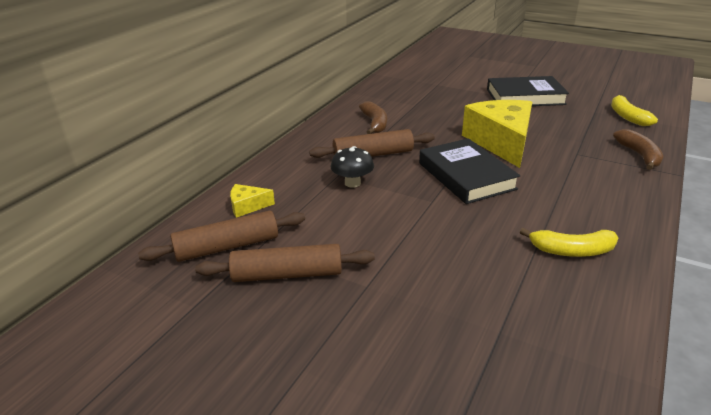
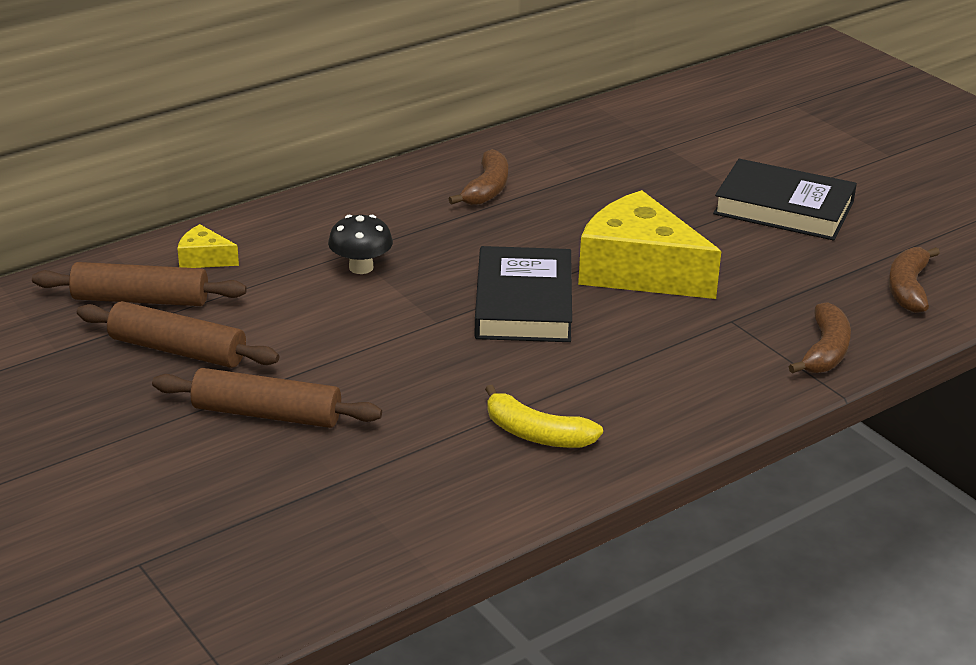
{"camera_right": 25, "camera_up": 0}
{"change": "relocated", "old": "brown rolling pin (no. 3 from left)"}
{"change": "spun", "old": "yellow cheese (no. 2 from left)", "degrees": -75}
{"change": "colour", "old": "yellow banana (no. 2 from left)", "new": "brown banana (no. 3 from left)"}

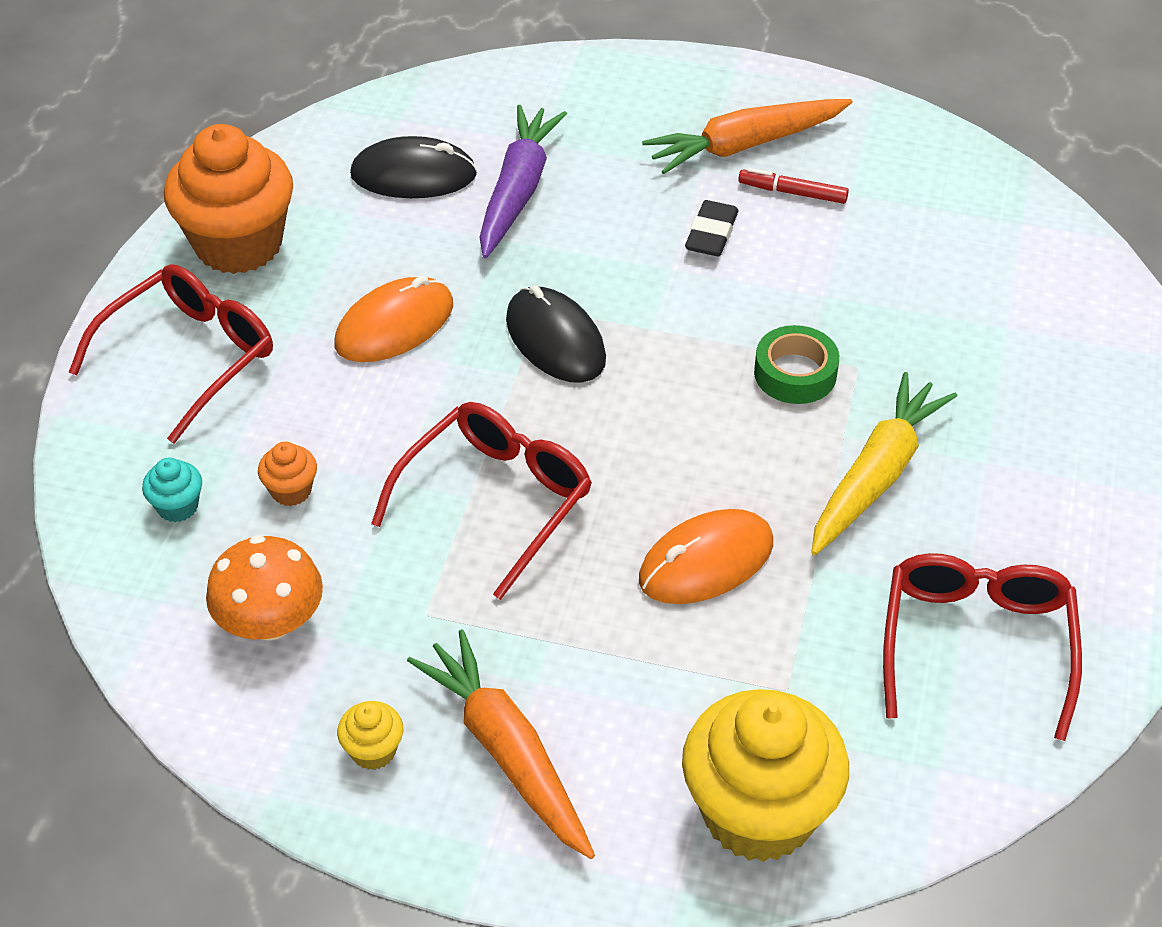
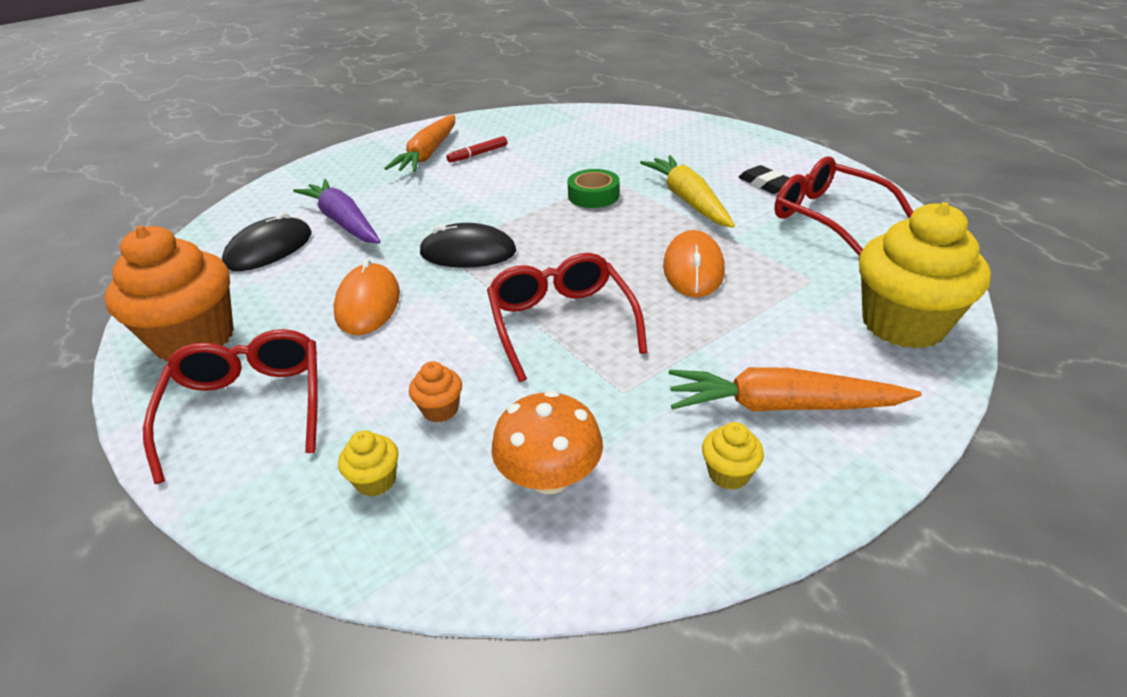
{"camera_right": -50, "camera_up": -10}
{"change": "colour", "old": "turquoise cupcake", "new": "yellow cupcake (no. 1 from left)"}
{"change": "relocated", "old": "black eraser"}

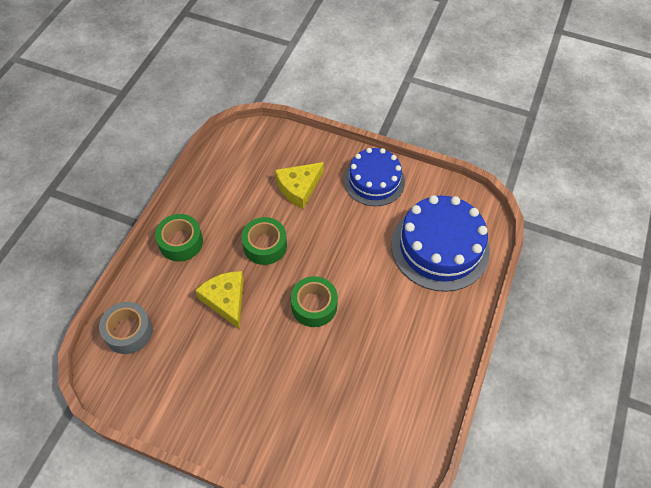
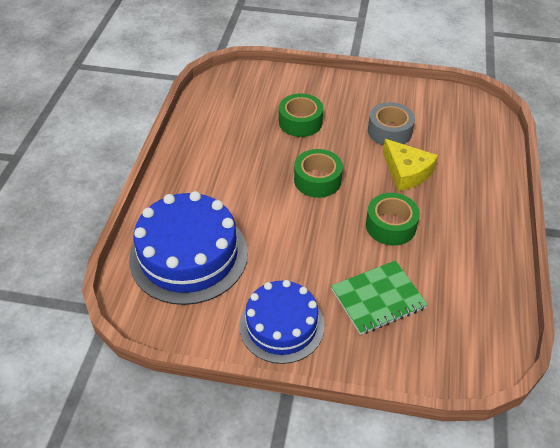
{"camera_right": 170, "camera_up": -10}
{"change": "relocated", "old": "green tape (no. 1 from left)"}
{"change": "exchanged", "old": "yellow cheese (no. 2 from left)", "new": "green notebook"}
{"change": "relocated", "old": "grey tape"}

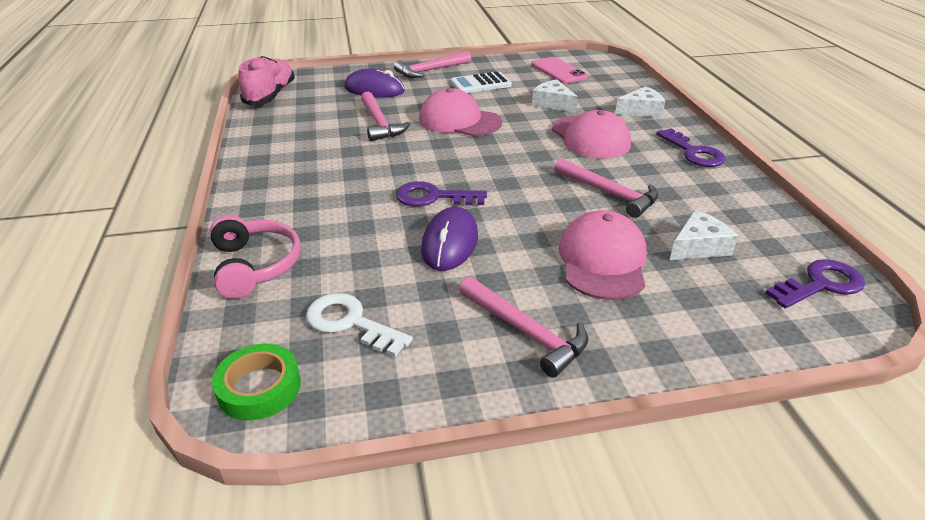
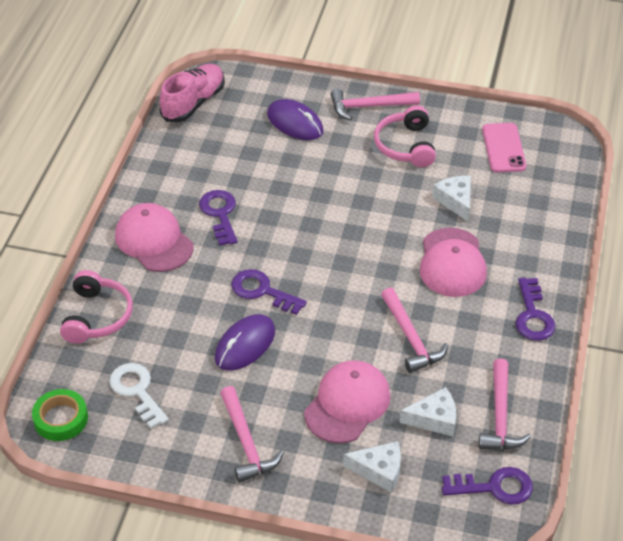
{"camera_right": 25, "camera_up": 10}
{"change": "relocated", "old": "pink cap (no. 1 from left)"}
{"change": "appeared", "new": "purple key (no. 1 from left)"}
{"change": "relocated", "old": "white cheese (no. 2 from left in the first image)", "new": "white cheese (no. 1 from left)"}
{"change": "exchanged", "old": "white calculator", "new": "pink headphones (no. 2 from left)"}
{"change": "relocated", "old": "pink hammer (no. 1 from left in the first image)", "new": "pink hammer (no. 4 from left)"}

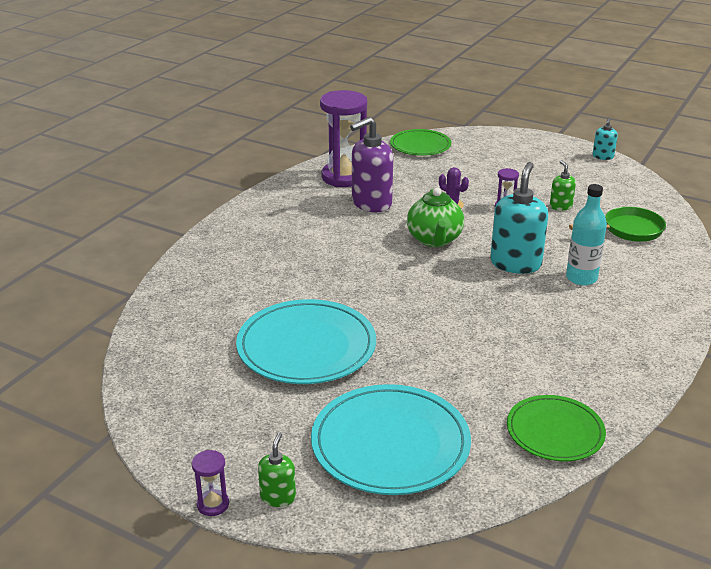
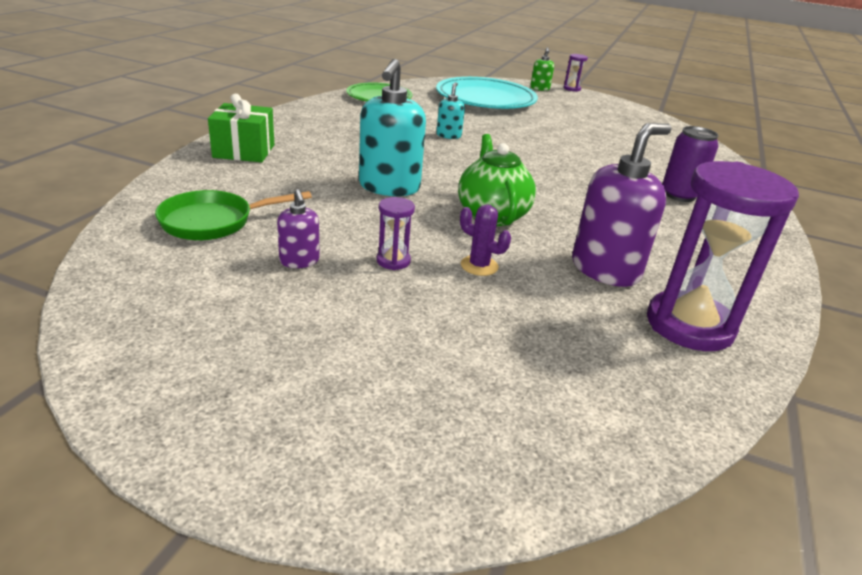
{"camera_right": 170, "camera_up": 0}
{"change": "appeared", "new": "green gift"}
{"change": "colour", "old": "green soap dispenser (no. 2 from left)", "new": "purple soap dispenser (no. 1 from left)"}
{"change": "relocated", "old": "turquoise soap dispenser (no. 2 from left)"}
{"change": "appeared", "new": "purple can"}
{"change": "missing", "old": "turquoise plate (no. 1 from left)"}
{"change": "missing", "old": "green plate (no. 1 from left)"}
{"change": "missing", "old": "turquoise bottle"}

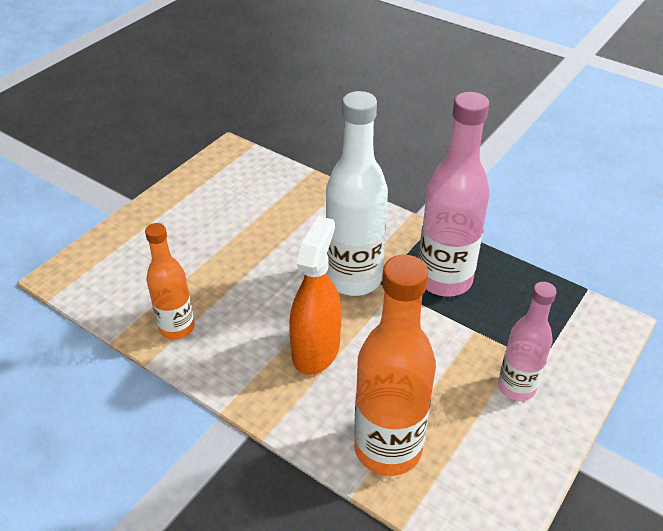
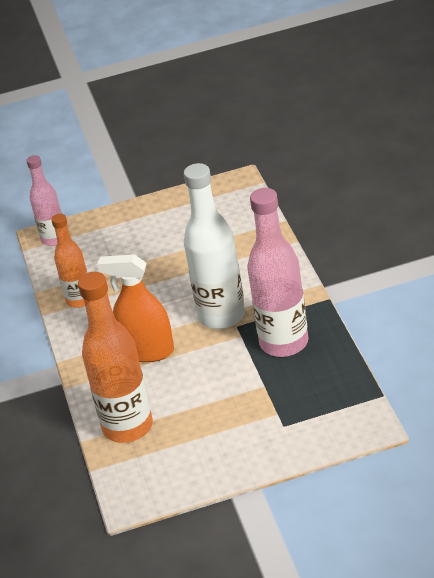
{"camera_right": 45, "camera_up": -5}
{"change": "relocated", "old": "pink bottle (no. 2 from left in the first image)", "new": "pink bottle (no. 1 from left)"}
{"change": "spun", "old": "orange spray bottle", "degrees": -135}

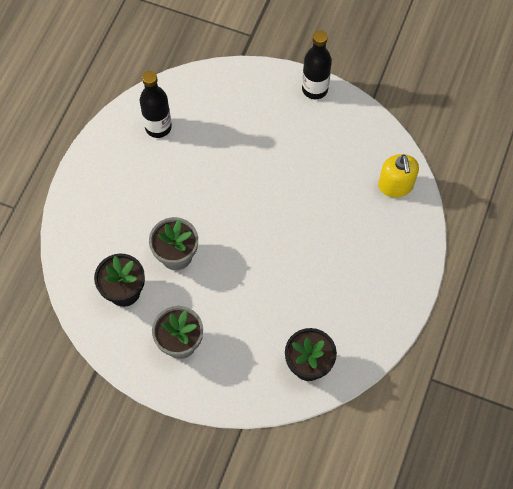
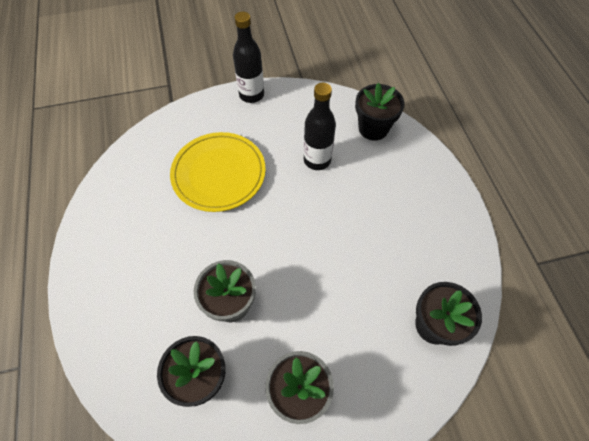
{"camera_right": -35, "camera_up": -5}
{"change": "appeared", "new": "yellow plate"}
{"change": "relocated", "old": "black bottle (no. 1 from left in the first image)", "new": "black bottle (no. 2 from left)"}
{"change": "exchanged", "old": "yellow soap dispenser", "new": "black flower pot (no. 2 from left)"}

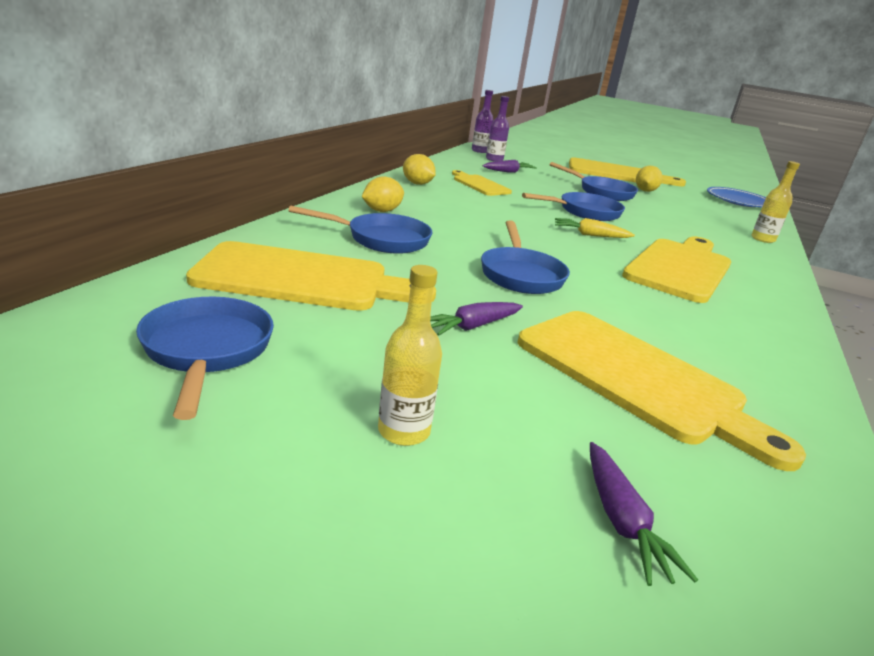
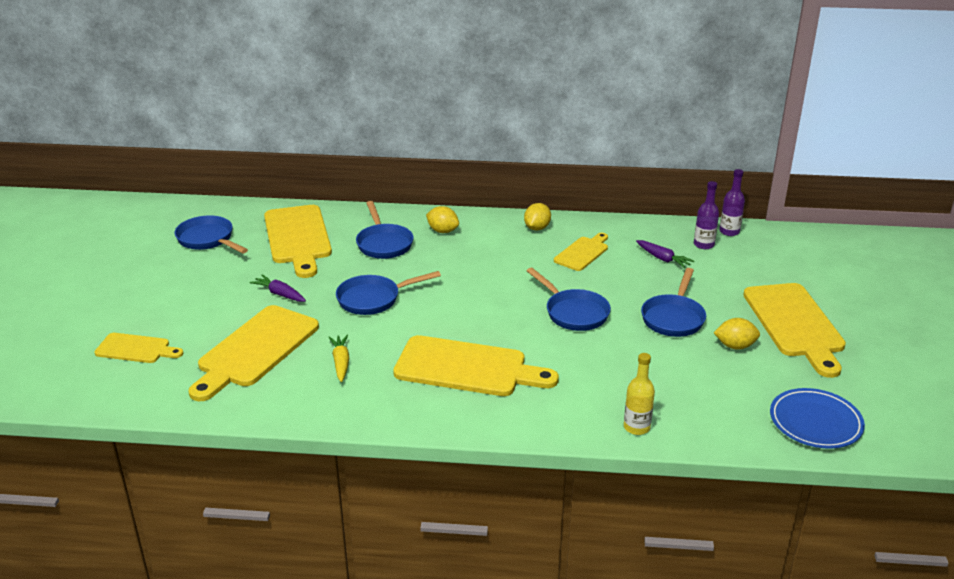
{"camera_right": 75, "camera_up": 5}
{"change": "exchanged", "old": "purple carrot (no. 3 from left)", "new": "yellow cutting board (no. 1 from left)"}
{"change": "spun", "old": "blue pan (no. 1 from left)", "degrees": -105}
{"change": "relocated", "old": "yellow carrot"}
{"change": "missing", "old": "yellow bottle (no. 1 from left)"}

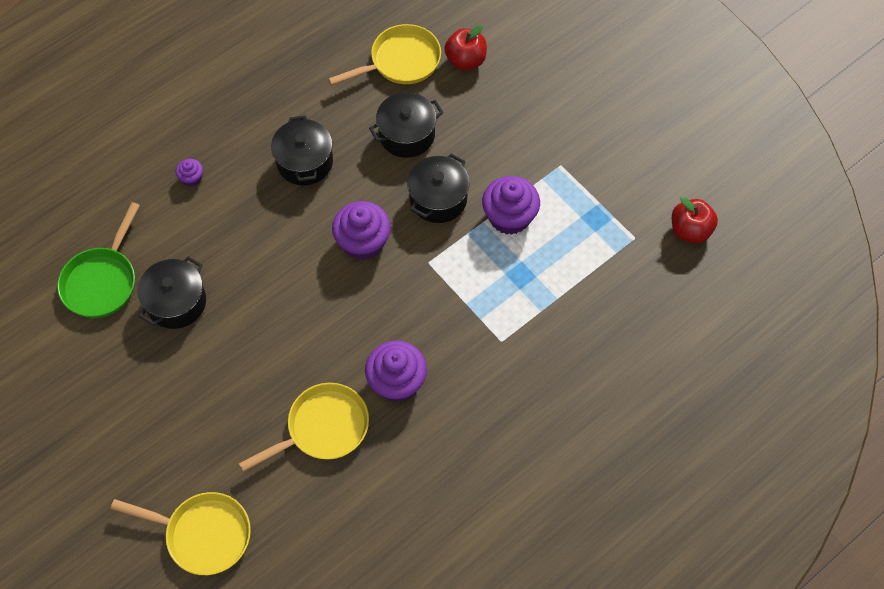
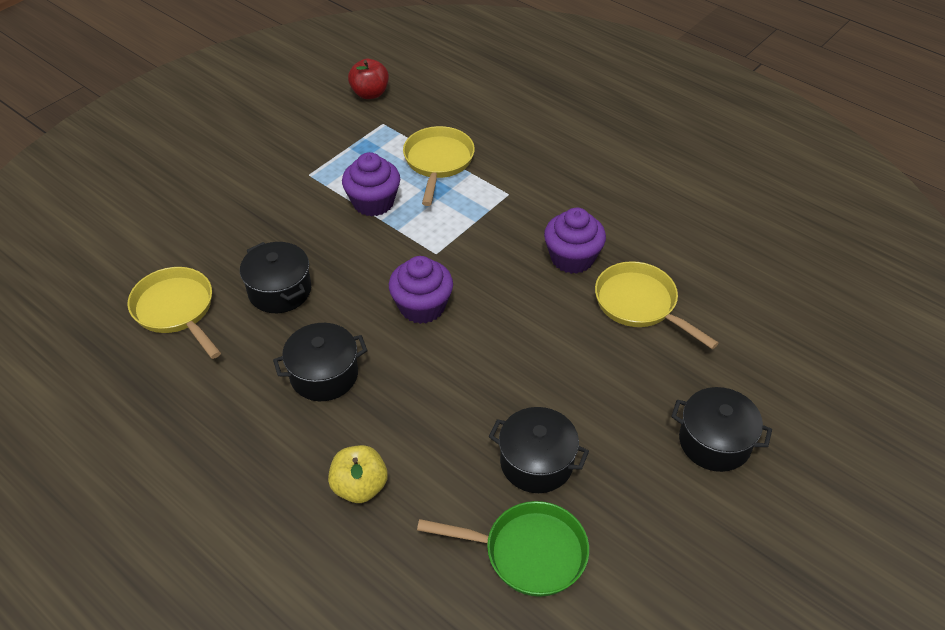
{"camera_right": -100, "camera_up": -15}
{"change": "exchanged", "old": "purple cupcake (no. 1 from left)", "new": "yellow apple"}
{"change": "relocated", "old": "yellow pan (no. 1 from left in the first image)", "new": "yellow pan (no. 2 from left)"}
{"change": "relocated", "old": "black pot (no. 4 from left)"}
{"change": "missing", "old": "red apple (no. 1 from left)"}

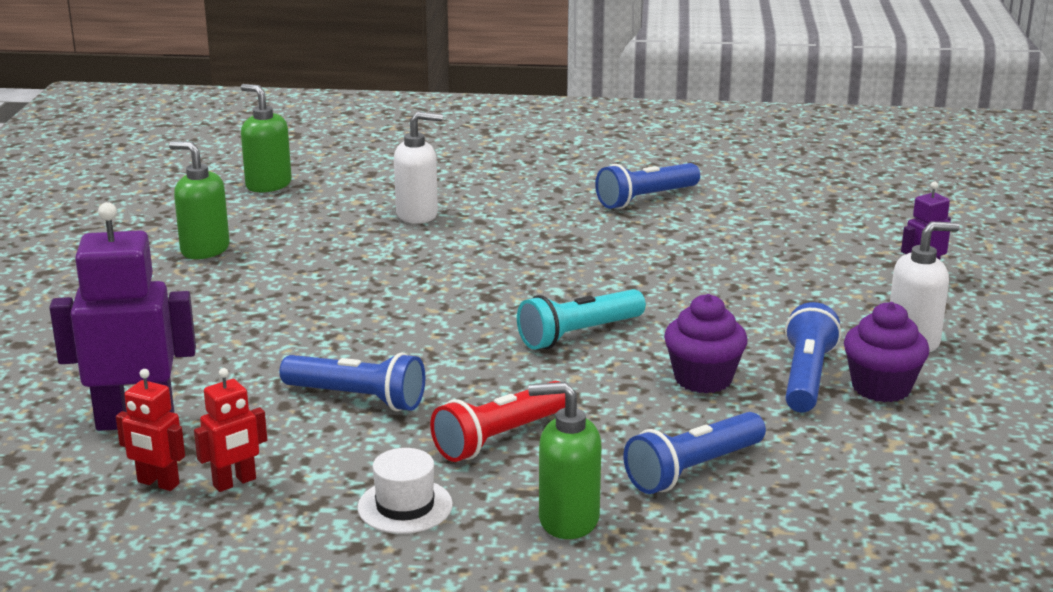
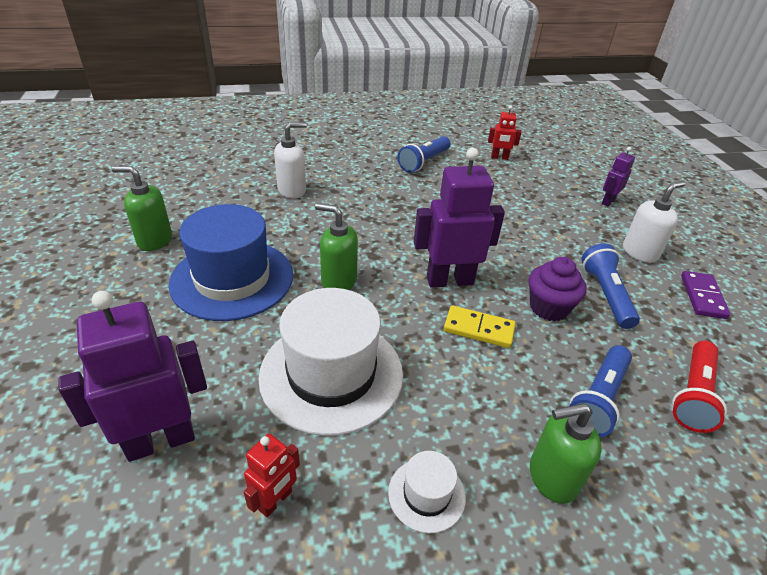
{"camera_right": -20, "camera_up": 15}
{"change": "appeared", "new": "blue hat"}
{"change": "exchanged", "old": "blue flashlight (no. 1 from left)", "new": "white hat (no. 1 from left)"}
{"change": "relocated", "old": "green soap dispenser (no. 2 from left)"}
{"change": "exchanged", "old": "turquoise flashlight", "new": "purple robot (no. 2 from left)"}
{"change": "appeared", "new": "yellow domino"}
{"change": "relocated", "old": "red robot (no. 1 from left in the first image)", "new": "red robot (no. 2 from left)"}
{"change": "relocated", "old": "red flashlight"}
{"change": "appeared", "new": "purple domino"}
{"change": "missing", "old": "purple cupcake (no. 2 from left)"}

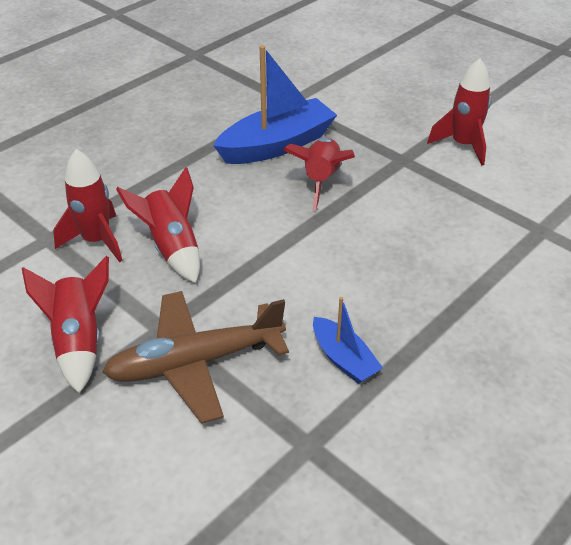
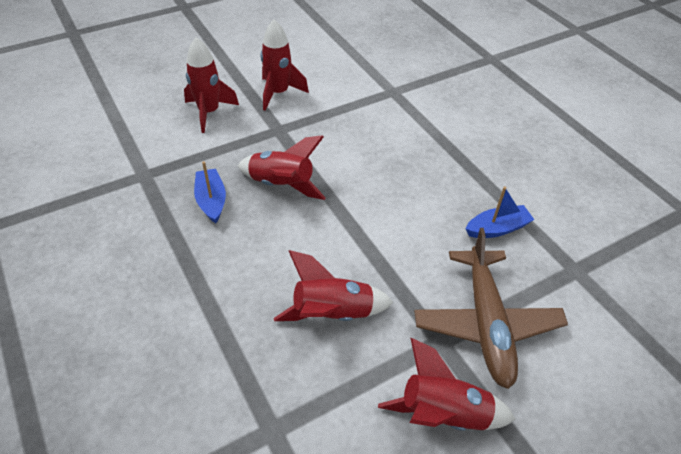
{"camera_right": -75, "camera_up": 5}
{"change": "relocated", "old": "red rocket (no. 2 from left in the first image)", "new": "red rocket (no. 1 from left)"}
{"change": "size", "old": "blue boat (no. 1 from left)", "factor": 0.53}

